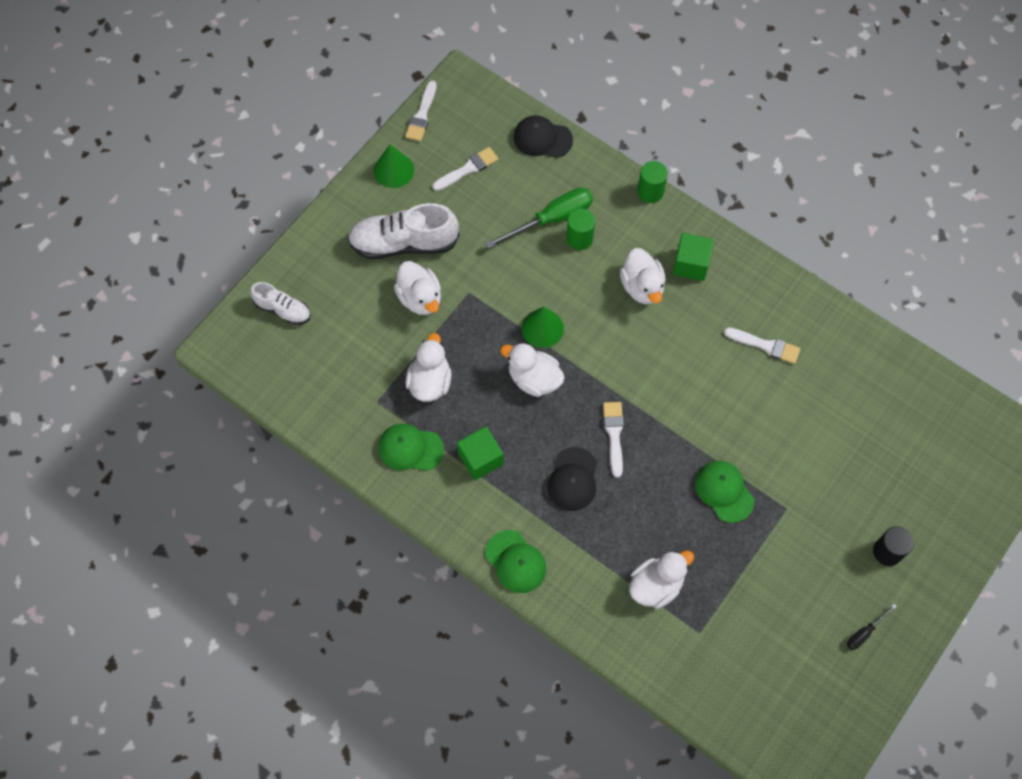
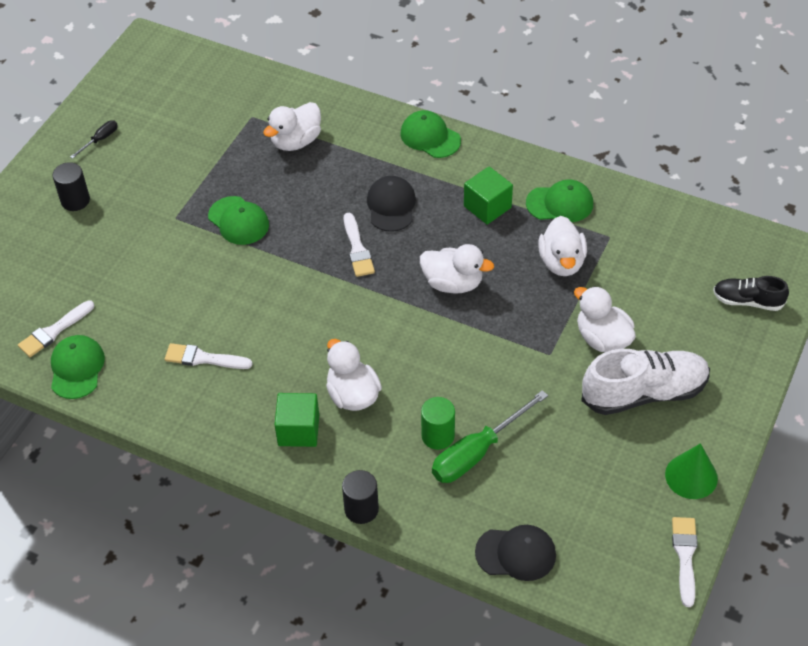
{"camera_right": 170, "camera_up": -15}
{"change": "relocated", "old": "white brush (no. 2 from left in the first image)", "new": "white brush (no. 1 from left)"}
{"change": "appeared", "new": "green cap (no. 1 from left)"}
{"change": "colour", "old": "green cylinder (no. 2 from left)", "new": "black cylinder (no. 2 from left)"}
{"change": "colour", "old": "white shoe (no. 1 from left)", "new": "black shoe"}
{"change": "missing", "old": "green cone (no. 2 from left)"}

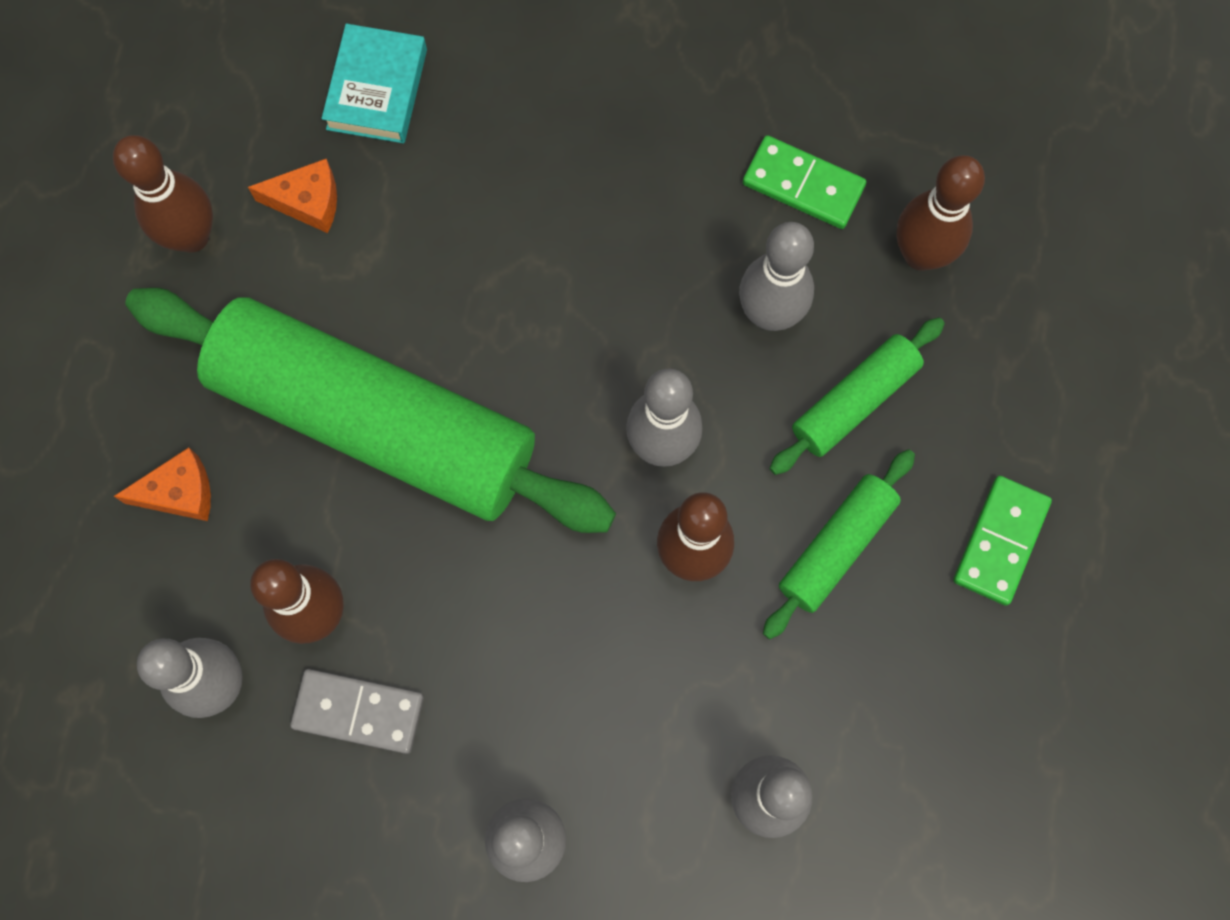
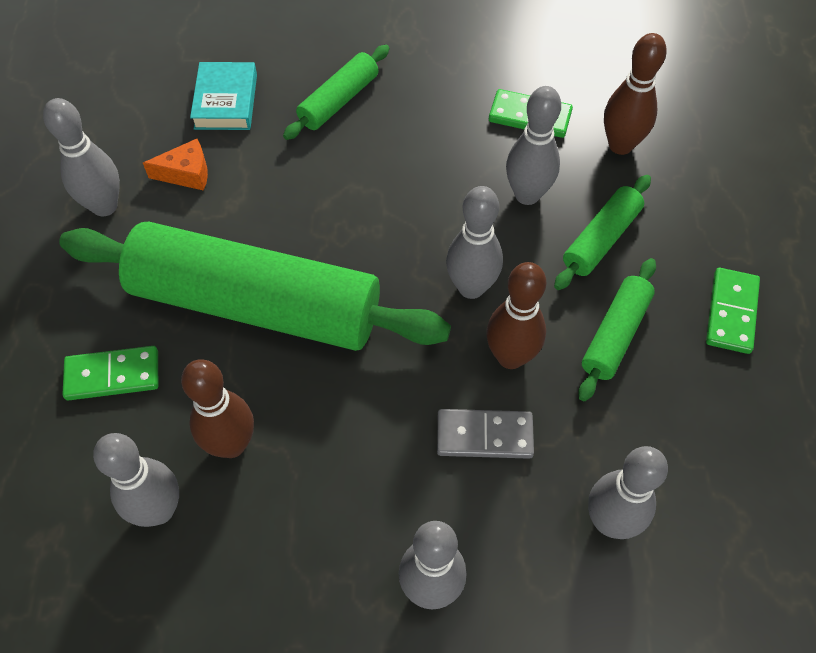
{"camera_right": -10, "camera_up": -15}
{"change": "colour", "old": "brown bowling pin (no. 1 from left)", "new": "grey bowling pin (no. 1 from left)"}
{"change": "exchanged", "old": "orange cheese (no. 1 from left)", "new": "green domino (no. 1 from left)"}
{"change": "appeared", "new": "green rolling pin (no. 2 from left)"}
{"change": "relocated", "old": "grey domino"}

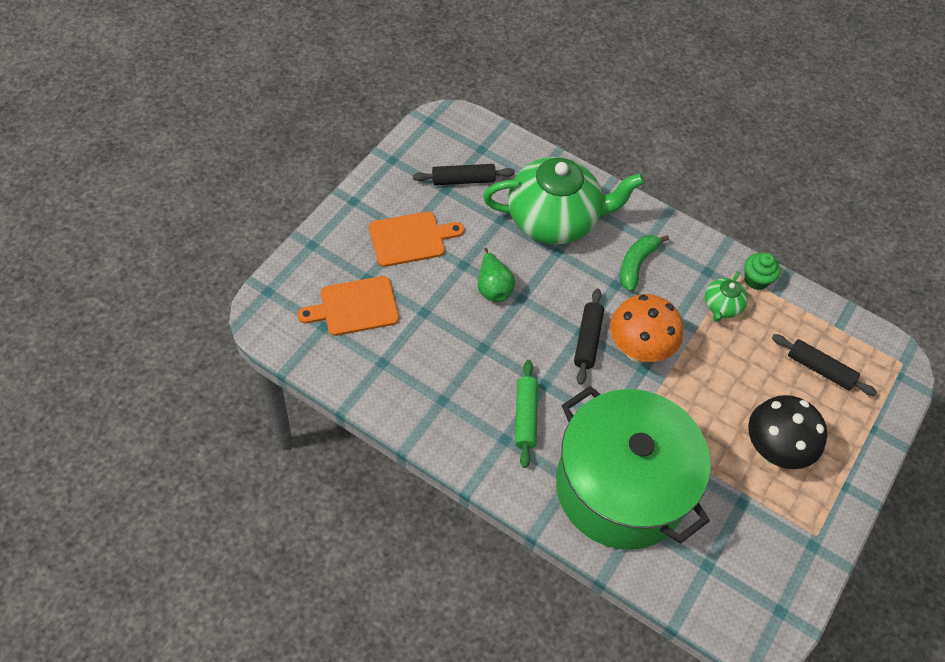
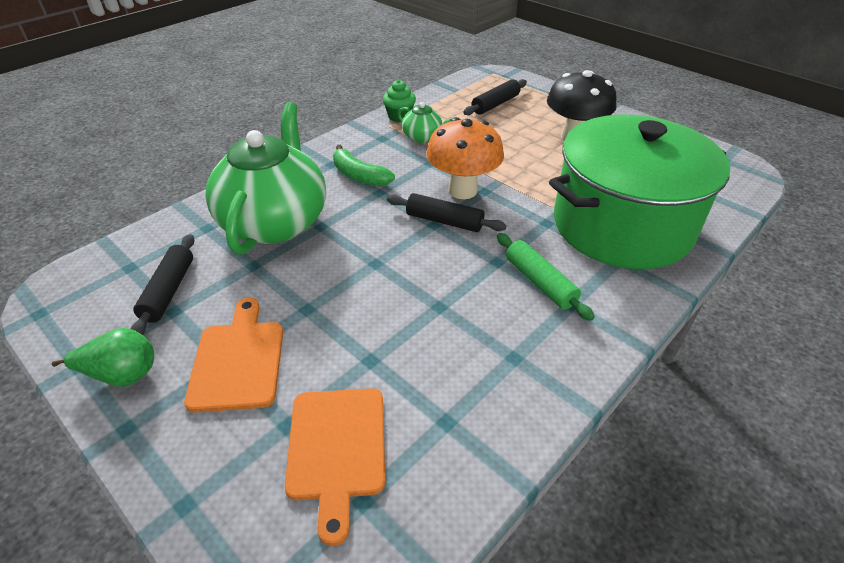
{"camera_right": -75, "camera_up": -15}
{"change": "relocated", "old": "green pear"}
{"change": "spun", "old": "green rolling pin", "degrees": 45}

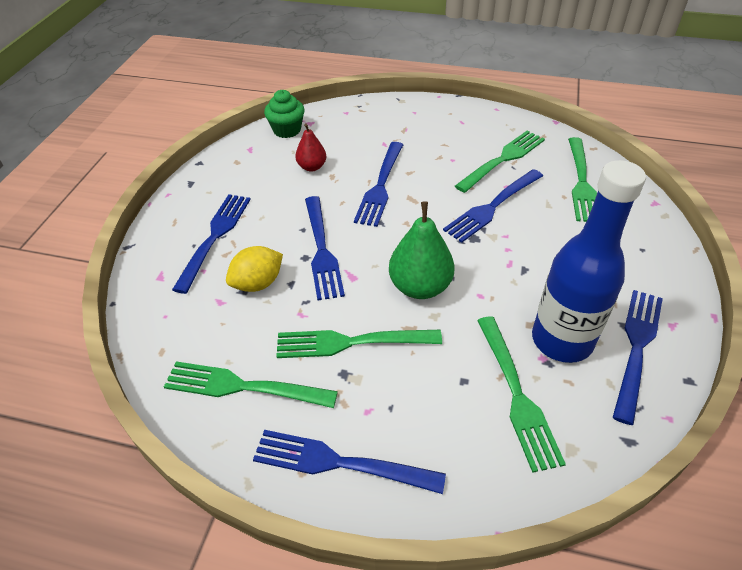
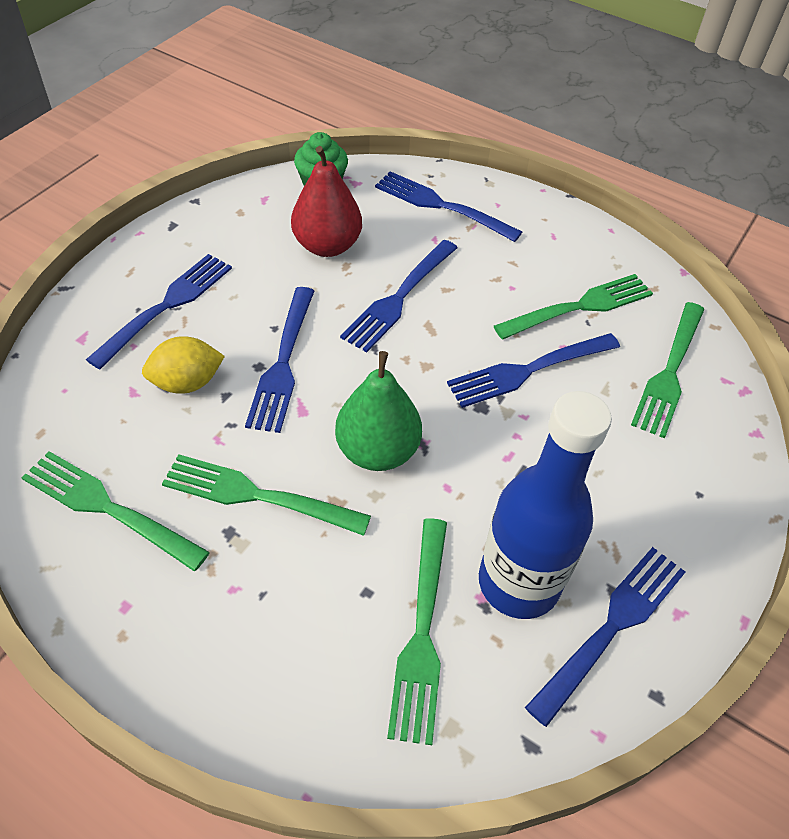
{"camera_right": 15, "camera_up": 5}
{"change": "size", "old": "red pear", "factor": 1.7}
{"change": "relocated", "old": "blue fork (no. 3 from left in the first image)", "new": "blue fork (no. 4 from left)"}

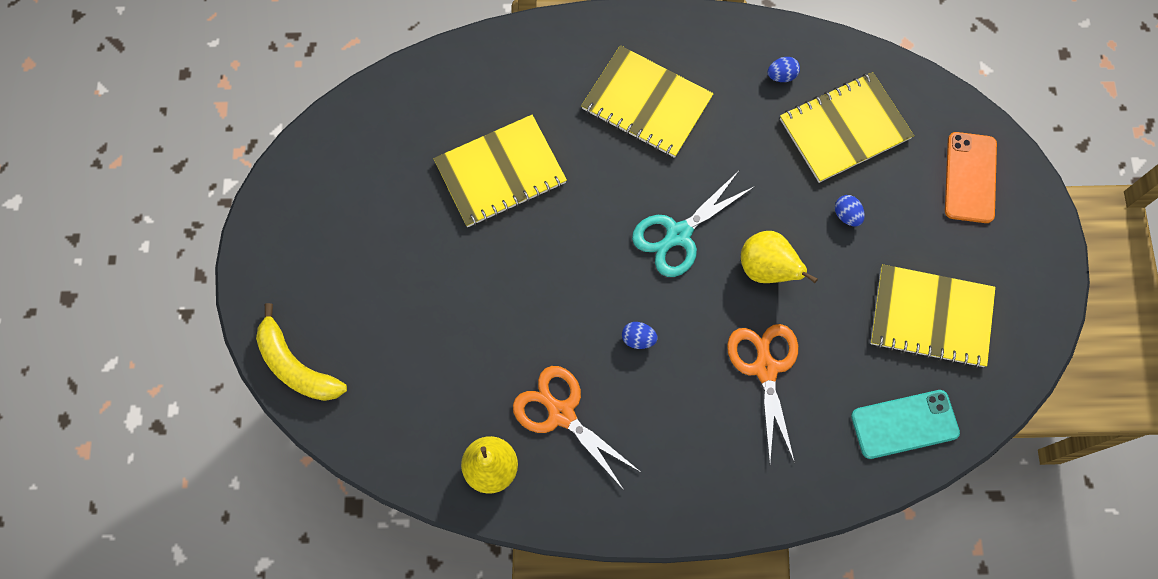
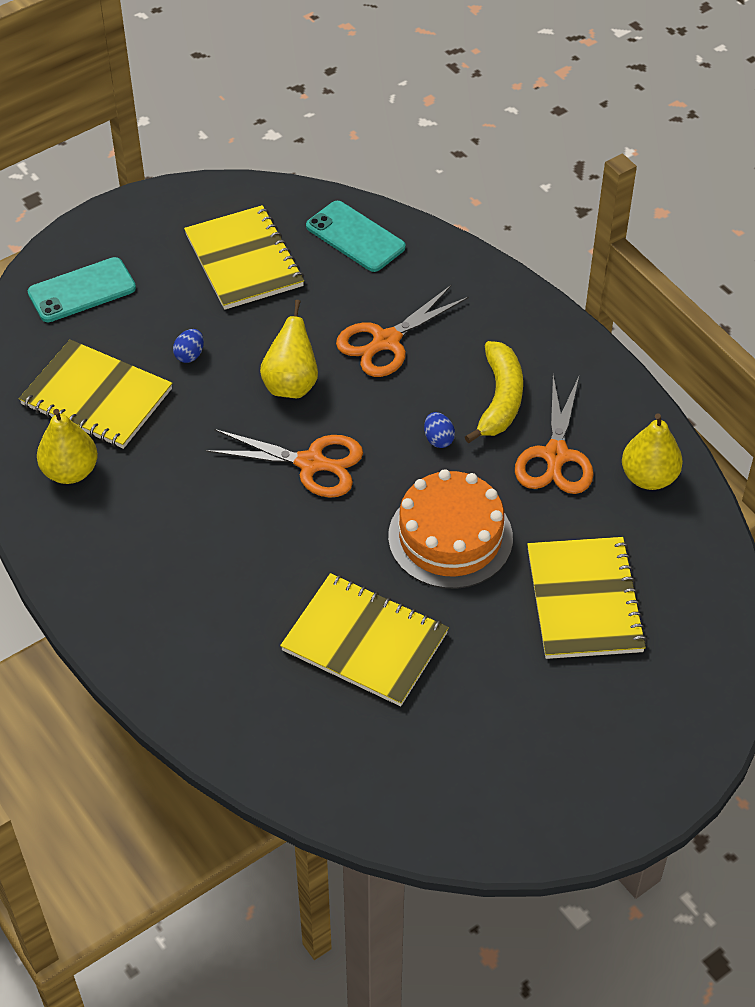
{"camera_right": -125, "camera_up": -20}
{"change": "colour", "old": "orange phone", "new": "turquoise phone (no. 1 from left)"}
{"change": "exchanged", "old": "blue egg (no. 2 from left)", "new": "yellow pear (no. 1 from left)"}
{"change": "colour", "old": "turquoise scissors", "new": "orange scissors (no. 1 from left)"}
{"change": "appeared", "new": "orange cake"}
{"change": "relocated", "old": "yellow banana"}
{"change": "relocated", "old": "yellow notebook (no. 2 from left in the first image)", "new": "yellow notebook (no. 4 from left)"}

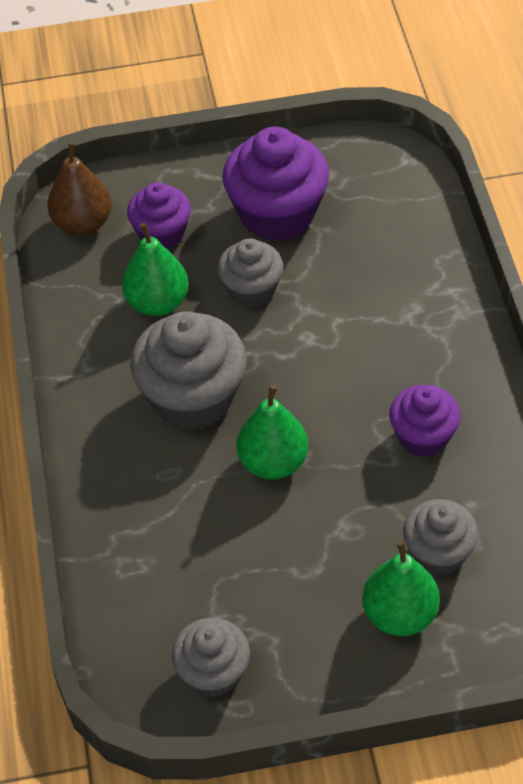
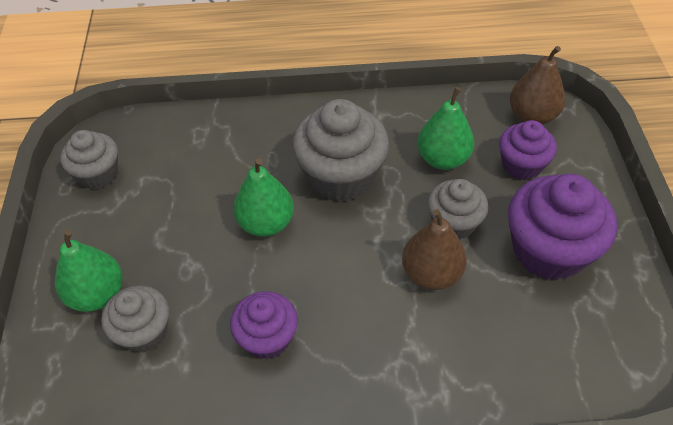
{"camera_right": 95, "camera_up": 0}
{"change": "appeared", "new": "brown pear (no. 1 from left)"}

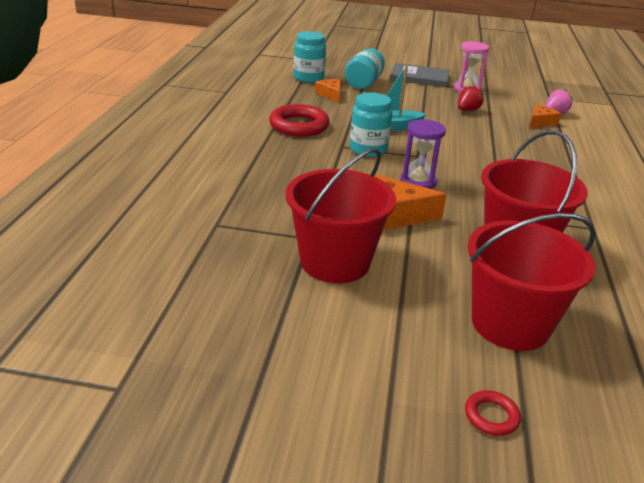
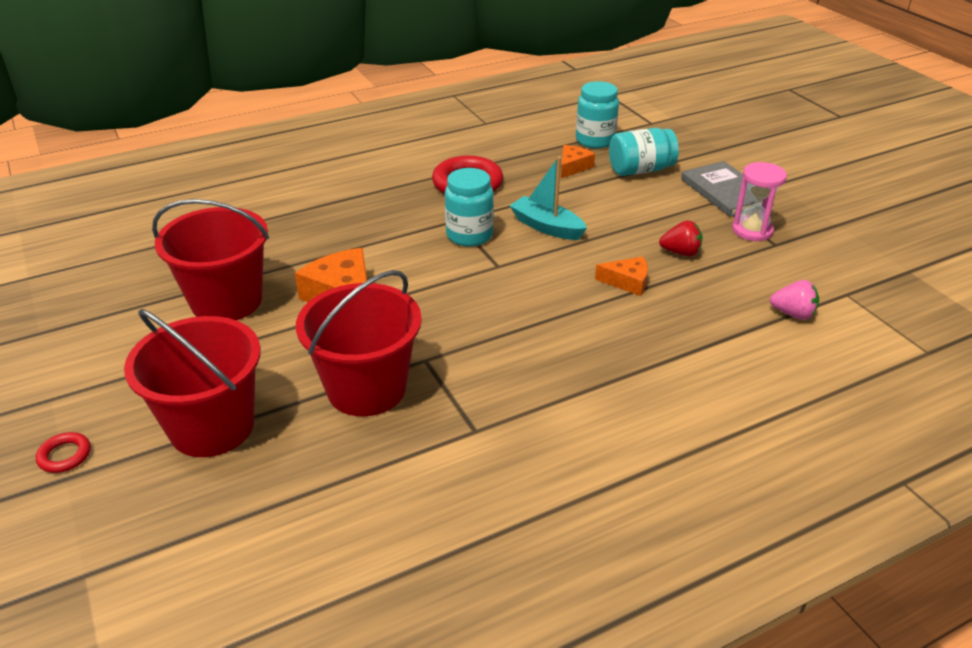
{"camera_right": 55, "camera_up": 5}
{"change": "relocated", "old": "orange cheese (no. 3 from left)"}
{"change": "missing", "old": "purple hourglass"}

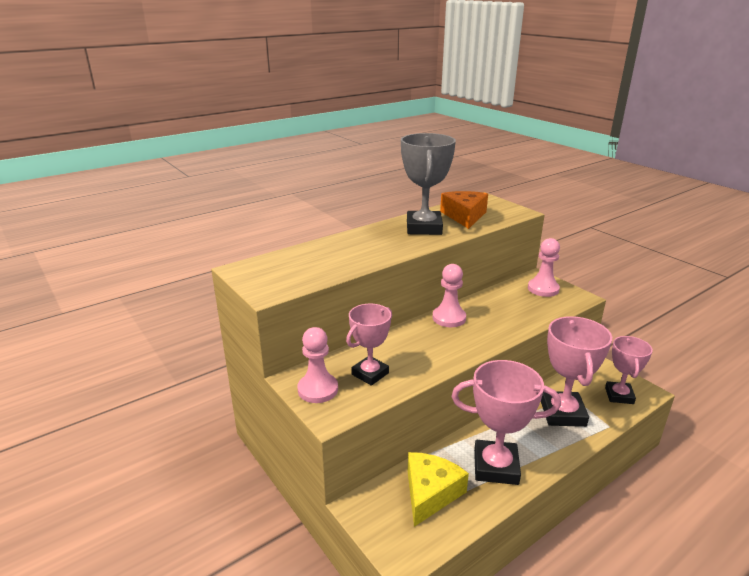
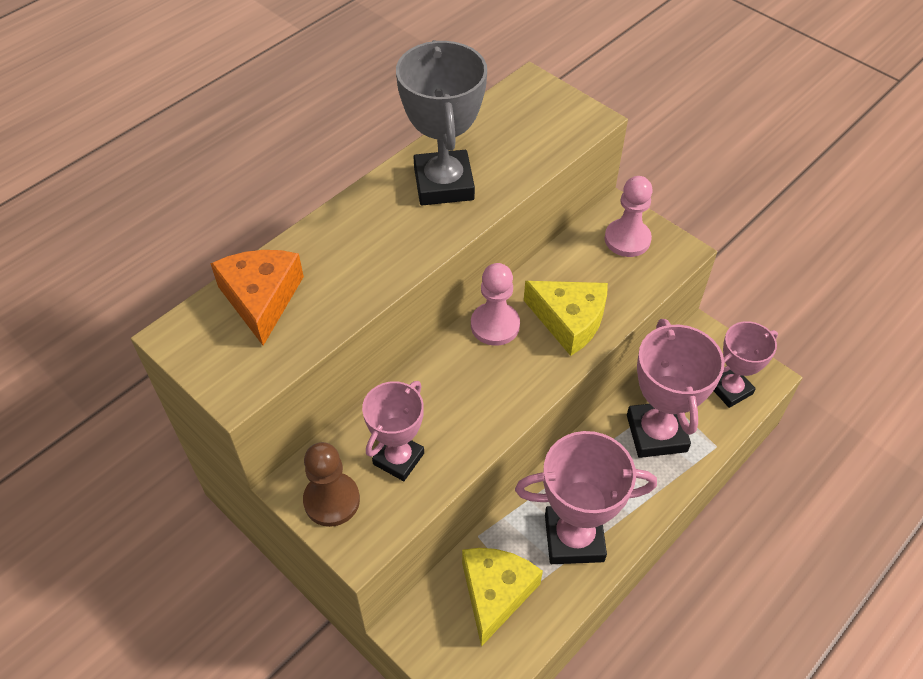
{"camera_right": -10, "camera_up": 25}
{"change": "relocated", "old": "orange cheese"}
{"change": "colour", "old": "pink pawn (no. 1 from left)", "new": "brown pawn"}
{"change": "appeared", "new": "yellow cheese (no. 2 from left)"}
{"change": "spun", "old": "pink trophy (no. 4 from left)", "degrees": 60}

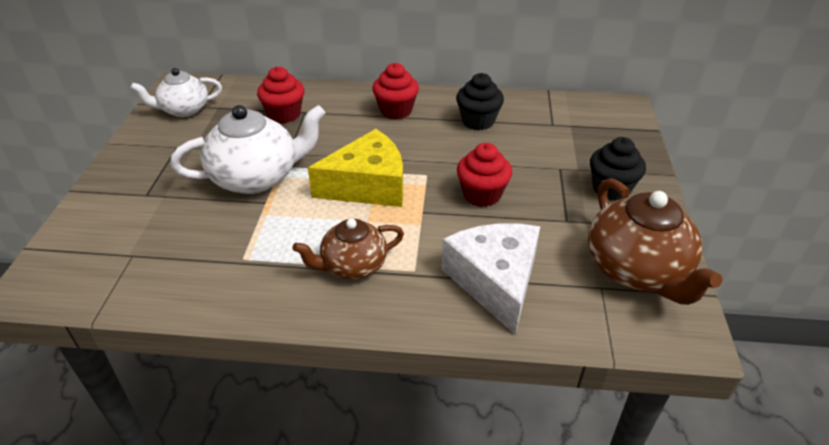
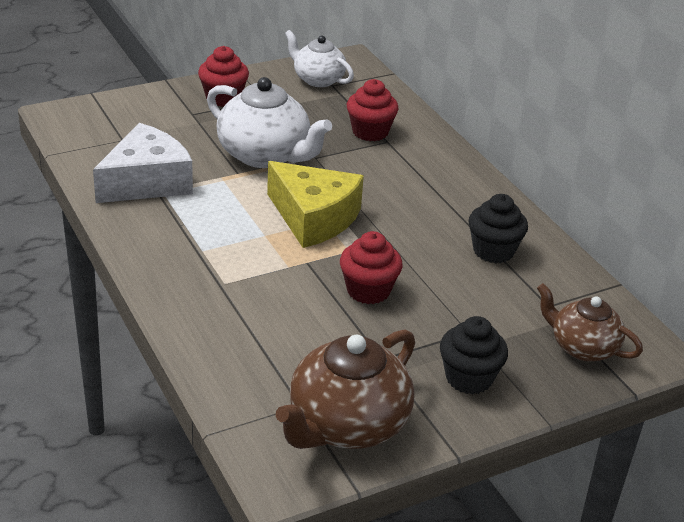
{"camera_right": 55, "camera_up": -5}
{"change": "relocated", "old": "white cheese"}
{"change": "relocated", "old": "red cupcake (no. 2 from left in the first image)", "new": "red cupcake (no. 1 from left)"}
{"change": "relocated", "old": "brown teapot (no. 1 from left in the first image)", "new": "brown teapot (no. 2 from left)"}

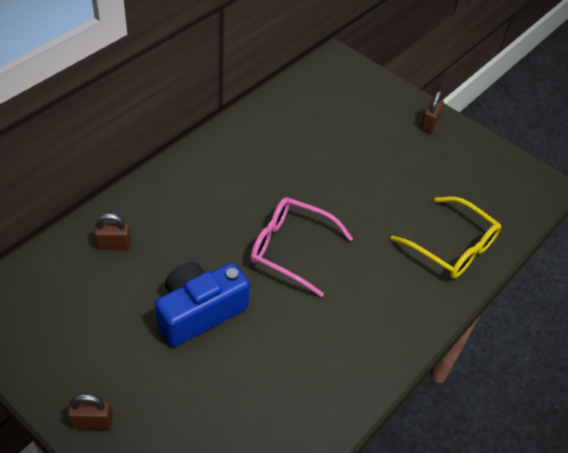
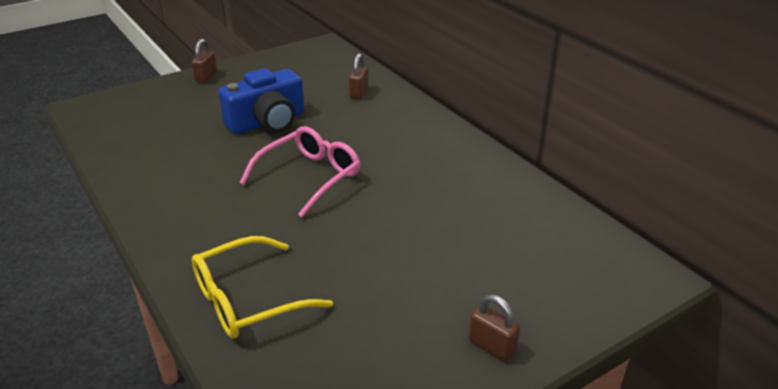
{"camera_right": 110, "camera_up": -15}
{"change": "spun", "old": "blue camera", "degrees": 75}

